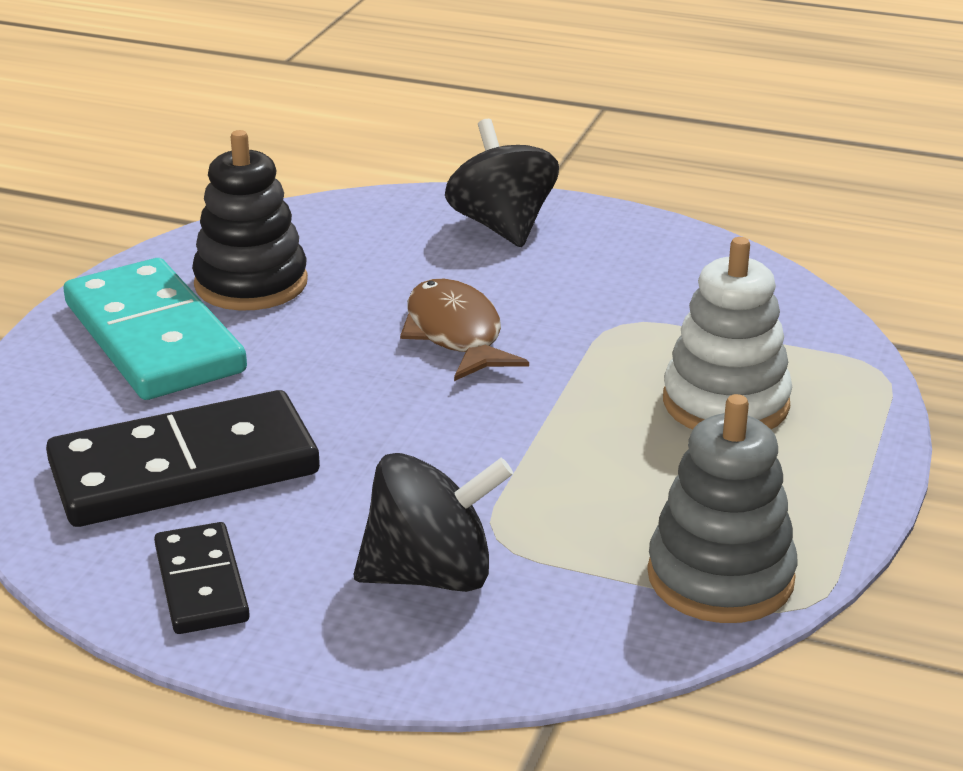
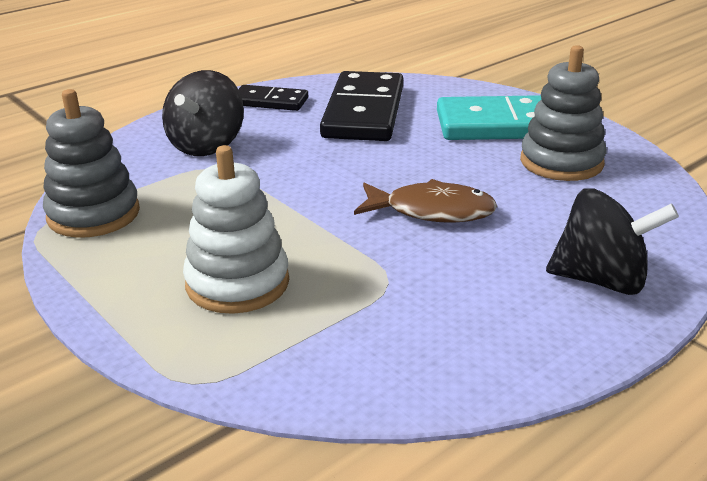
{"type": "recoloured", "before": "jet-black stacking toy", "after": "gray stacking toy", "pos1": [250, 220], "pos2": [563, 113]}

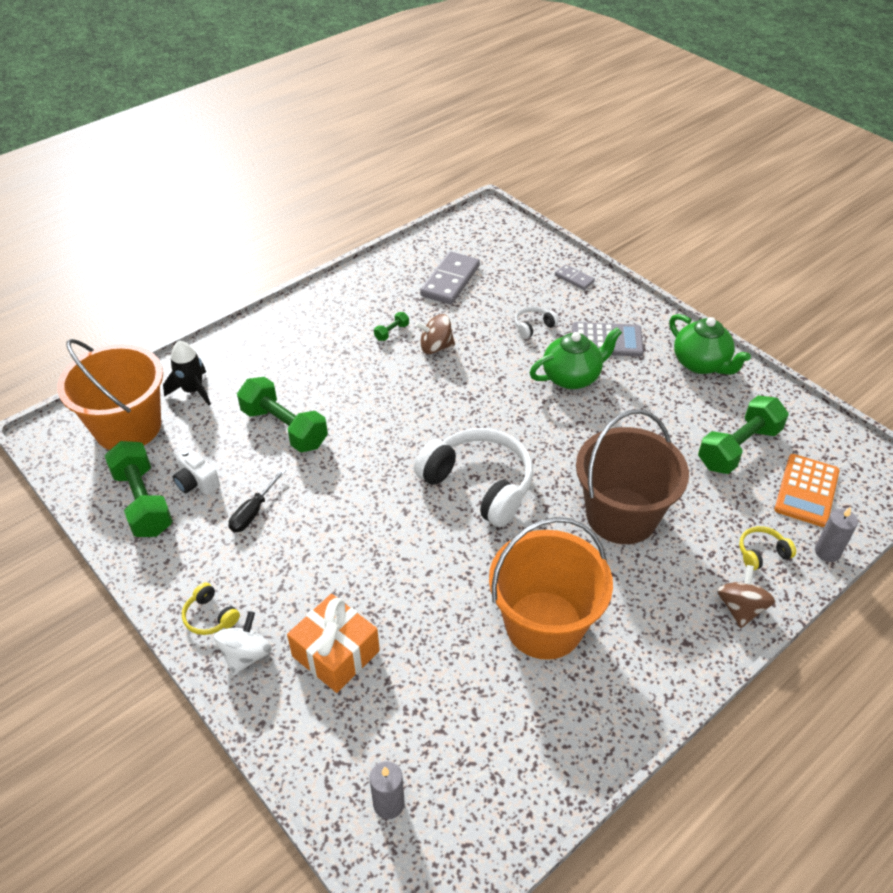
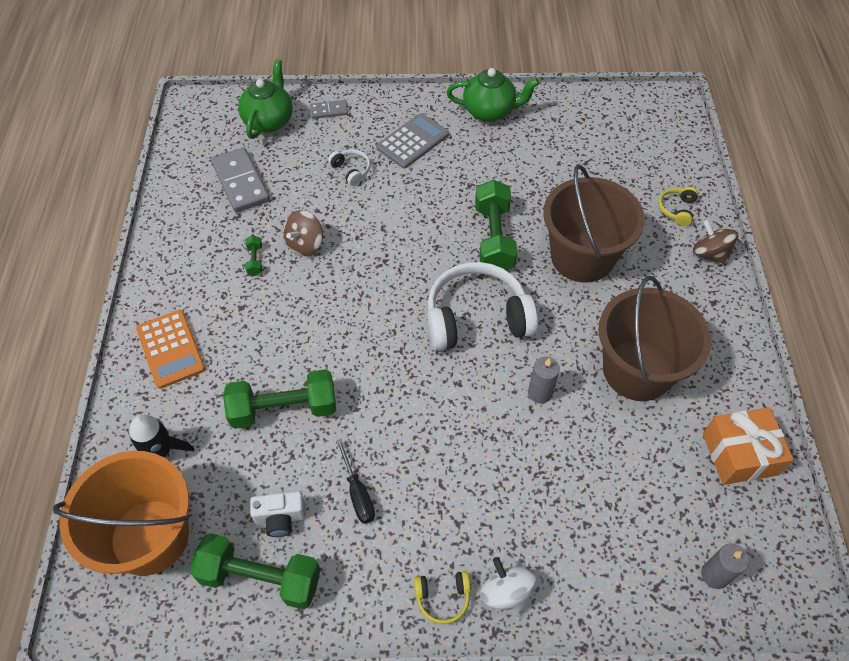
{"type": "moved", "before": "orange-coloured present", "pos1": [333, 643], "pos2": [748, 446]}
{"type": "recoloured", "before": "orange-coloured bucket", "after": "brown bucket", "pos1": [551, 588], "pos2": [654, 338]}
{"type": "turned", "before": "white over-ear headphones", "pos1": [536, 322], "pos2": [349, 168], "turn": 135}
{"type": "moved", "before": "leaf-green china teapot", "pos1": [576, 358], "pos2": [265, 99]}
{"type": "moved", "before": "leaf-green free weight", "pos1": [743, 434], "pos2": [496, 225]}
{"type": "moved", "before": "orange-coloured adding machine", "pos1": [807, 490], "pos2": [170, 349]}
{"type": "moved", "before": "gray wax candle", "pos1": [836, 534], "pos2": [544, 380]}

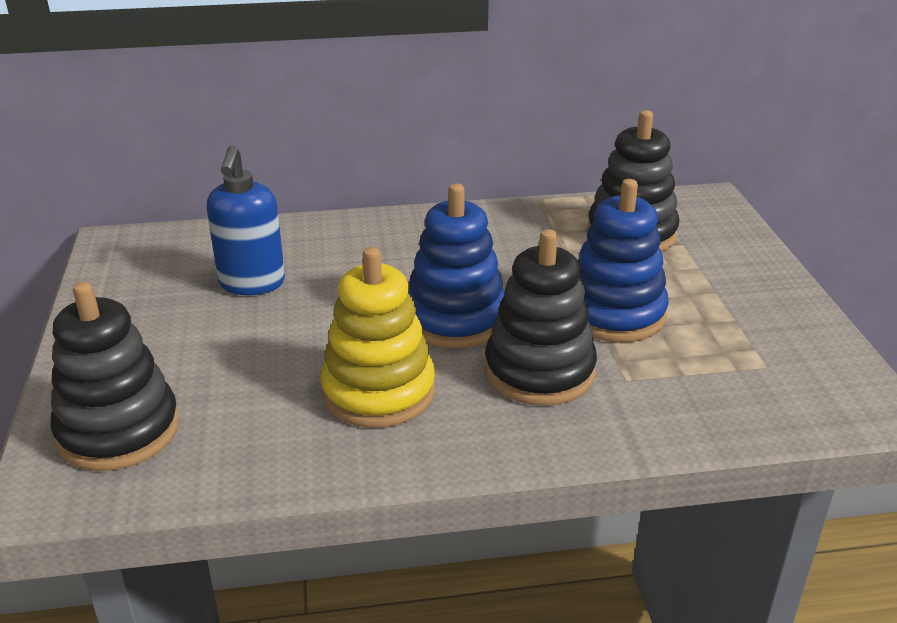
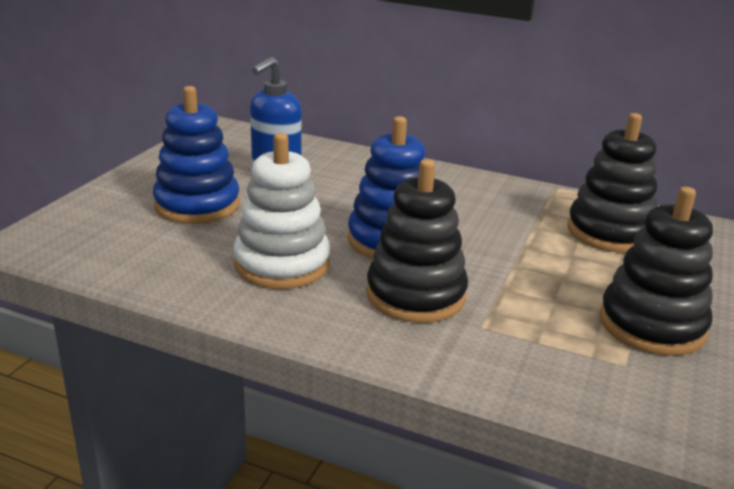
{"type": "moved", "before": "jet-black stacking toy", "pos1": [115, 376], "pos2": [656, 271]}
{"type": "recoloured", "before": "bright yellow stacking toy", "after": "white stacking toy", "pos1": [377, 337], "pos2": [281, 211]}
{"type": "moved", "before": "blue stacking toy", "pos1": [623, 260], "pos2": [196, 155]}

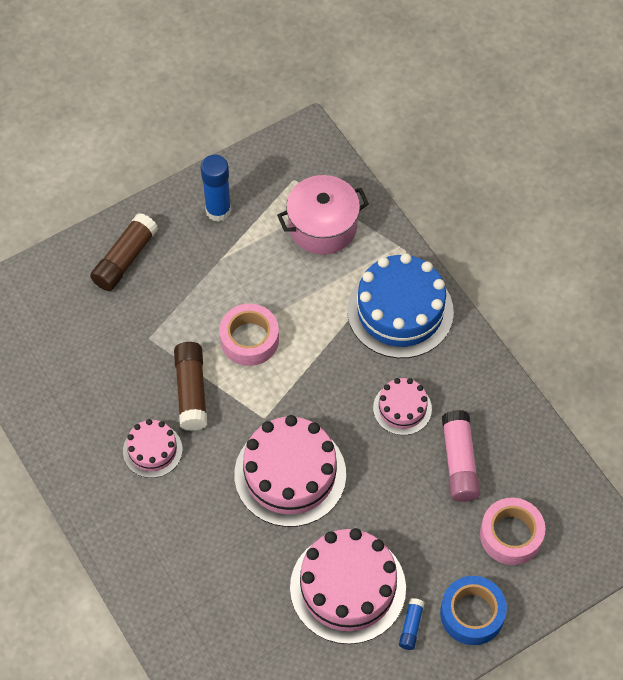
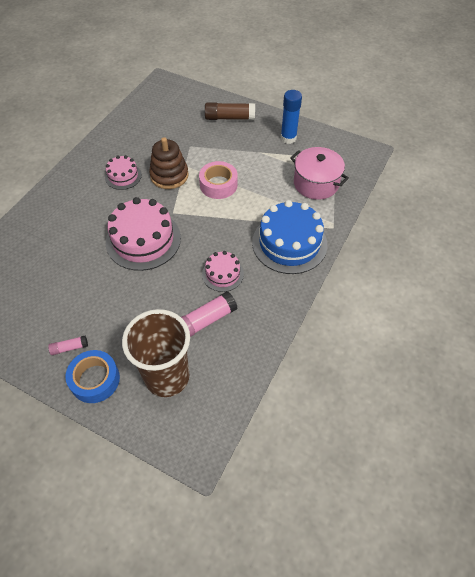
{"type": "replaced", "before": "brown glue stick", "after": "brown stacking toy", "pos1": [190, 386], "pos2": [169, 163]}
{"type": "removed", "before": "rose-pink gateau", "pos1": [348, 586]}
{"type": "recoloured", "before": "blue glue stick", "after": "rose-pink glue stick", "pos1": [411, 624], "pos2": [68, 345]}
{"type": "replaced", "before": "rose-pink sticky tape", "after": "brown tumbler", "pos1": [512, 531], "pos2": [156, 353]}

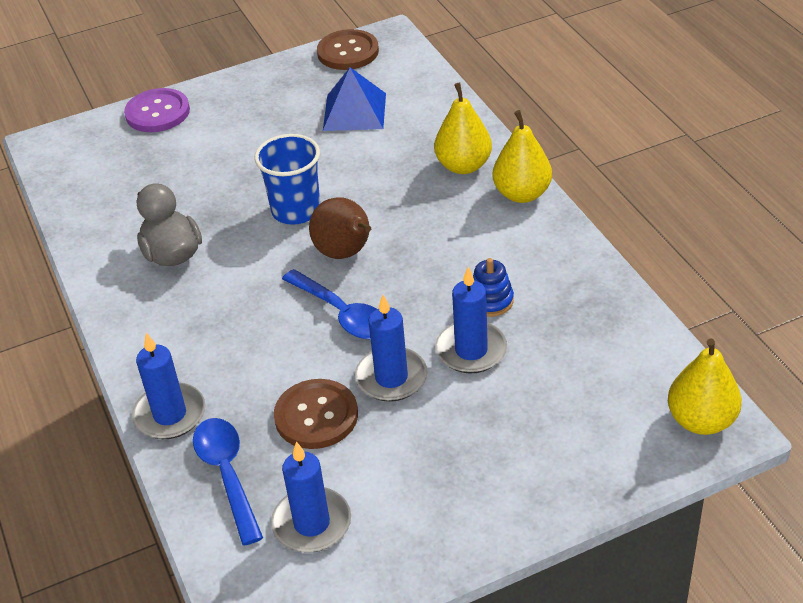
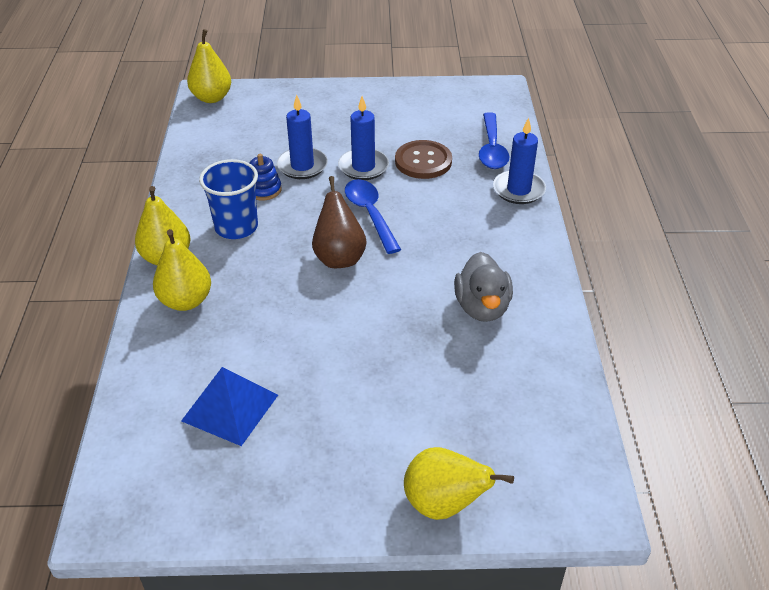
{"type": "replaced", "before": "violet shirt button", "after": "bright yellow pear", "pos1": [157, 110], "pos2": [459, 483]}
{"type": "moved", "before": "blue tumbler", "pos1": [287, 179], "pos2": [228, 199]}
{"type": "removed", "before": "blue wax candle", "pos1": [311, 497]}
{"type": "removed", "before": "brown shirt button", "pos1": [348, 49]}

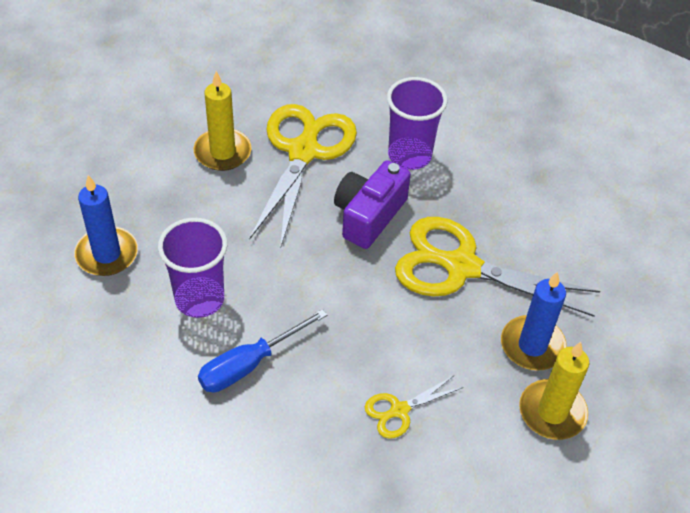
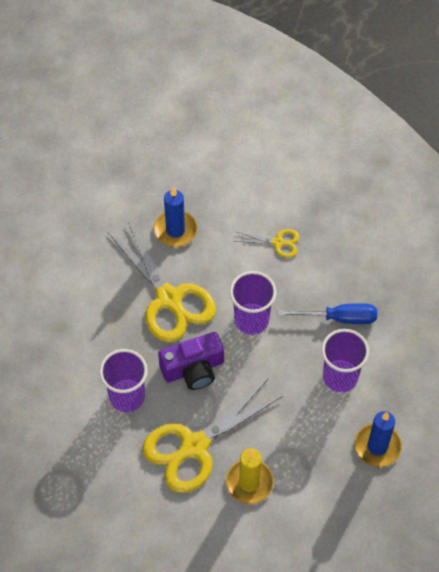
{"type": "removed", "before": "bright yellow wax candle", "pos1": [554, 391]}
{"type": "added", "after": "violet tumbler", "pos2": [253, 303]}

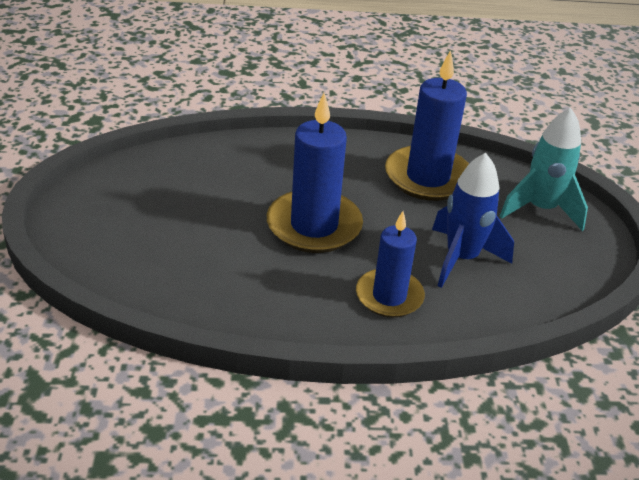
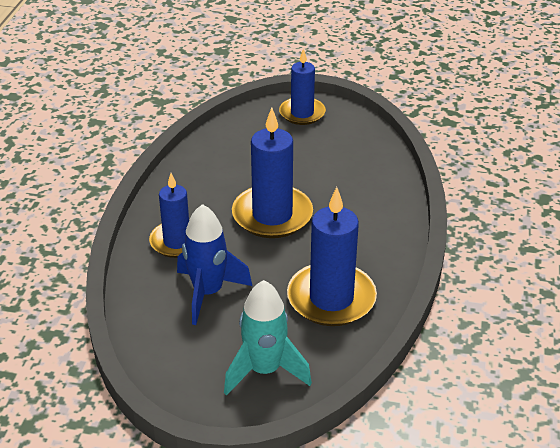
{"type": "added", "after": "blue wax candle", "pos2": [302, 86]}

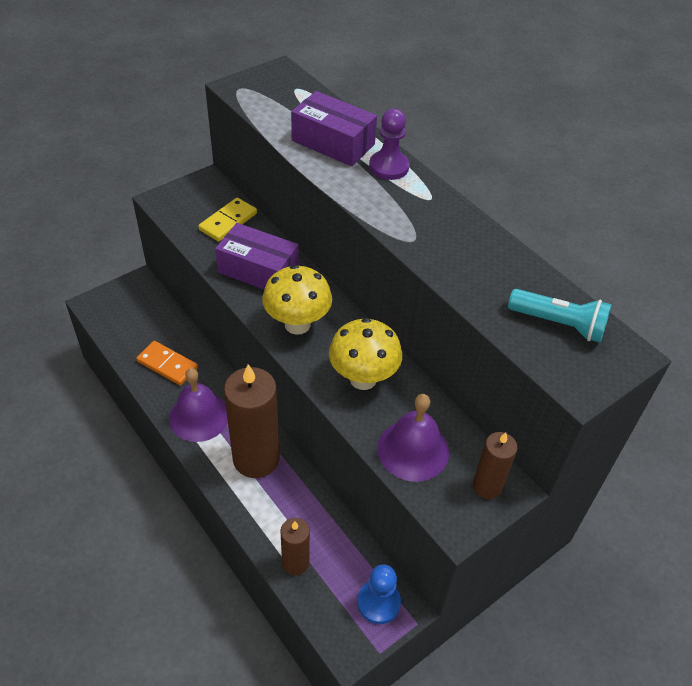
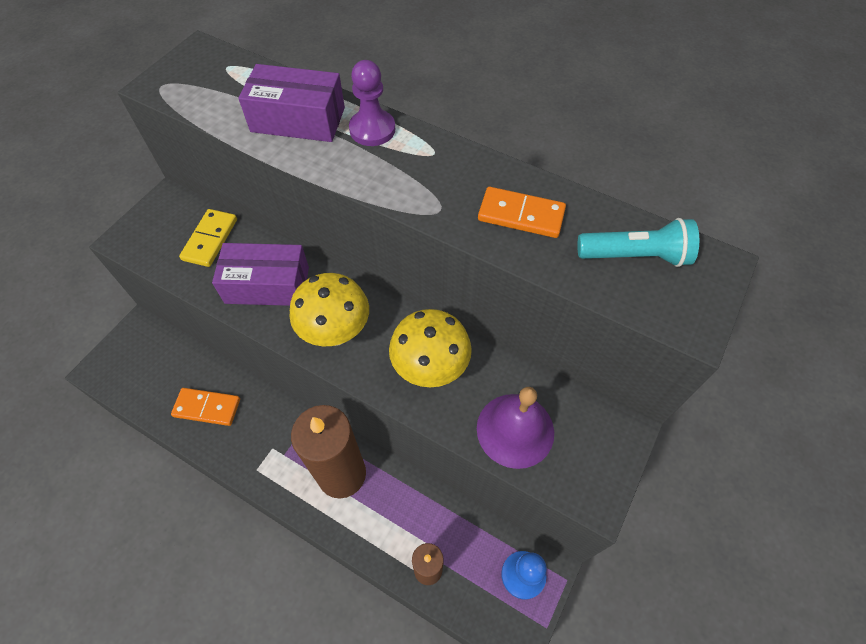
{"type": "removed", "before": "violet school bell", "pos1": [198, 405]}
{"type": "removed", "before": "brown wax candle", "pos1": [495, 465]}
{"type": "added", "after": "orange-coloured domino piece", "pos2": [522, 212]}

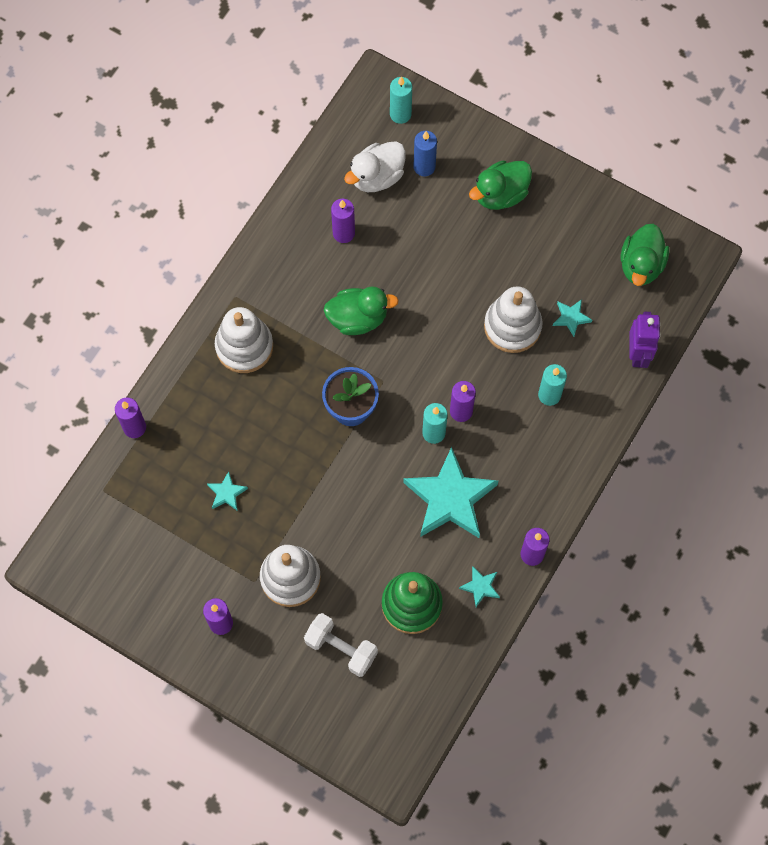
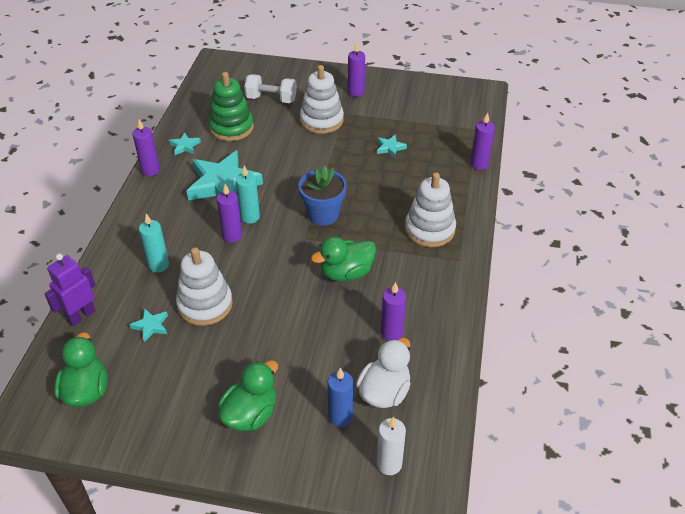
{"type": "recoloured", "before": "turquoise wax candle", "after": "white wax candle", "pos1": [401, 100], "pos2": [391, 445]}
{"type": "turned", "before": "violet robot figure", "pos1": [645, 340], "pos2": [70, 290], "turn": 60}

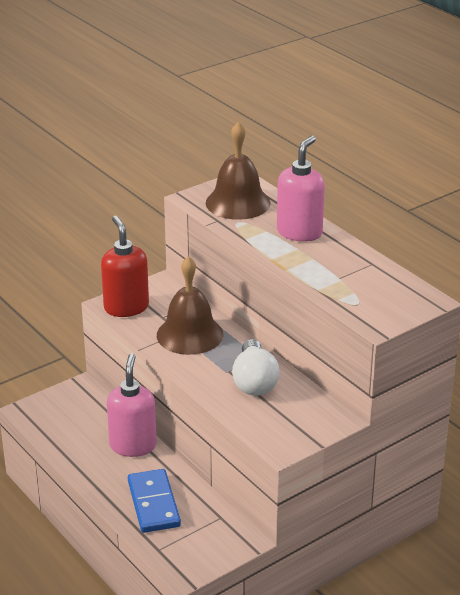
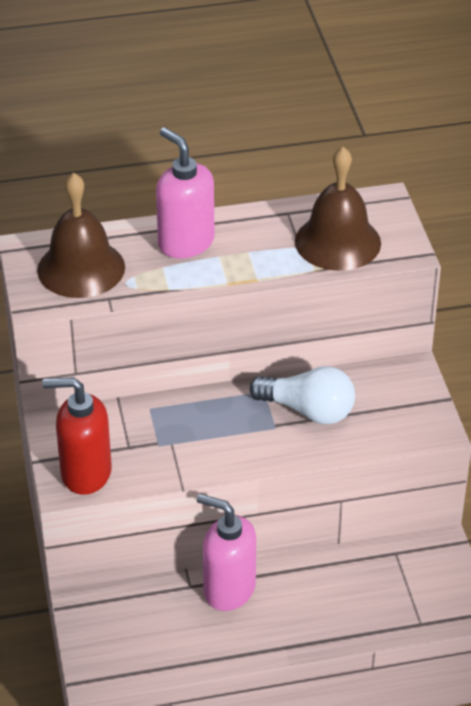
{"type": "removed", "before": "blue domino piece", "pos1": [154, 501]}
{"type": "moved", "before": "brown school bell", "pos1": [190, 305], "pos2": [338, 209]}

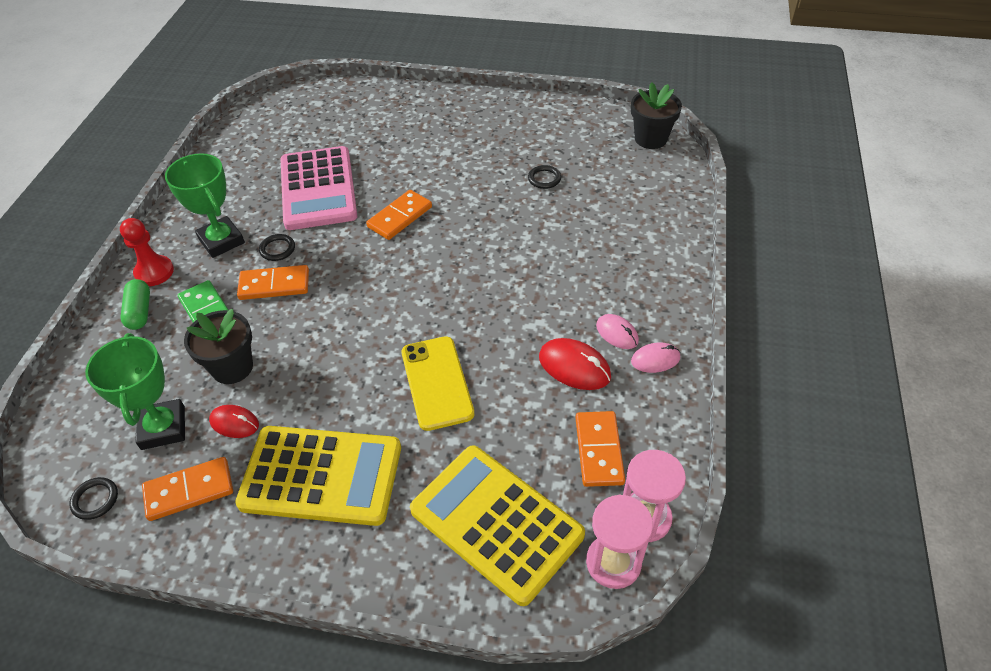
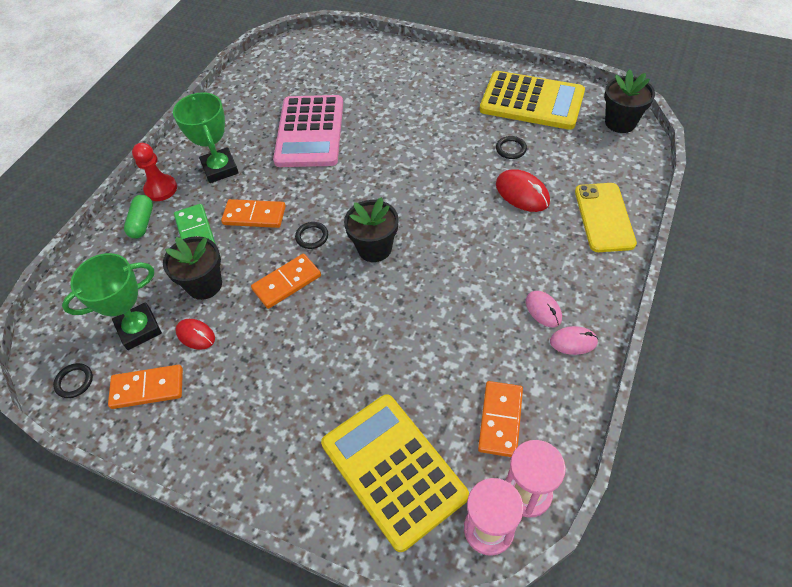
{"type": "turned", "before": "leaf-green prize cup", "pos1": [135, 391], "pos2": [112, 301], "turn": 60}
{"type": "moved", "before": "bright yellow adding machine", "pos1": [318, 476], "pos2": [532, 100]}
{"type": "moved", "before": "jet-black ring", "pos1": [277, 247], "pos2": [311, 235]}
{"type": "moved", "before": "orange-coloured domino piece", "pos1": [399, 215], "pos2": [286, 281]}
{"type": "moved", "before": "bright yellow mobile phone", "pos1": [438, 383], "pos2": [606, 217]}
{"type": "moved", "before": "red mouse", "pos1": [575, 364], "pos2": [523, 190]}
{"type": "added", "after": "jet-black flower pot", "pos2": [371, 229]}

